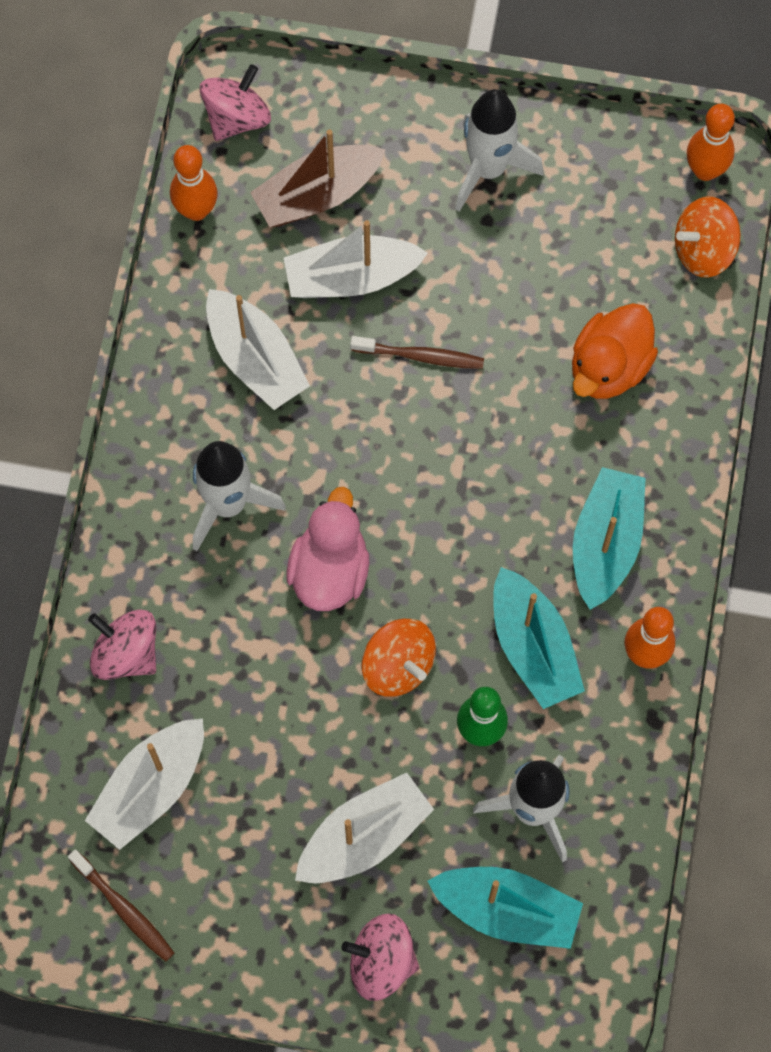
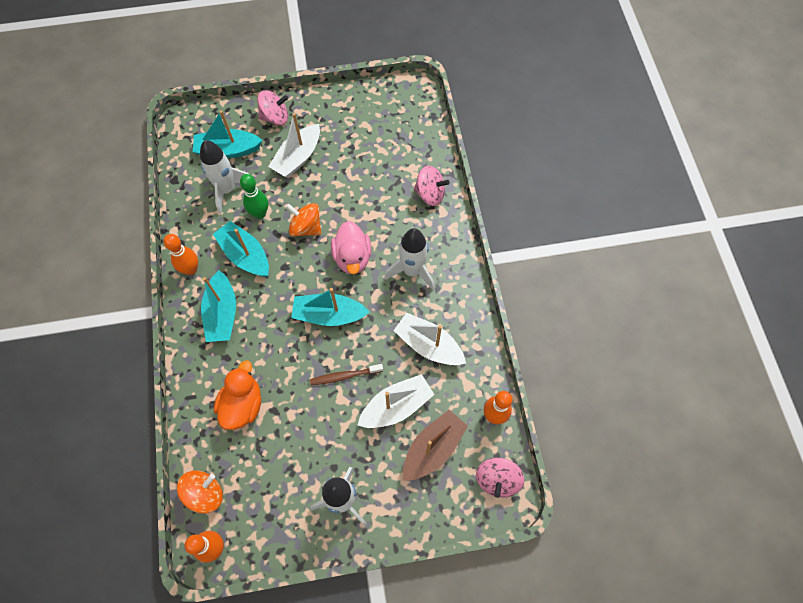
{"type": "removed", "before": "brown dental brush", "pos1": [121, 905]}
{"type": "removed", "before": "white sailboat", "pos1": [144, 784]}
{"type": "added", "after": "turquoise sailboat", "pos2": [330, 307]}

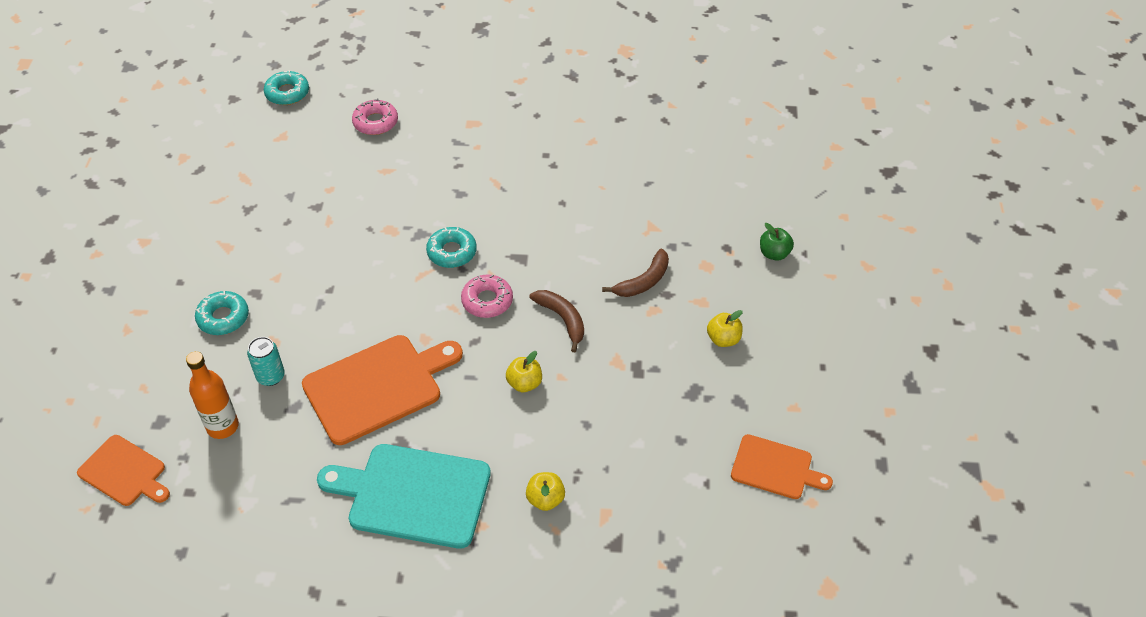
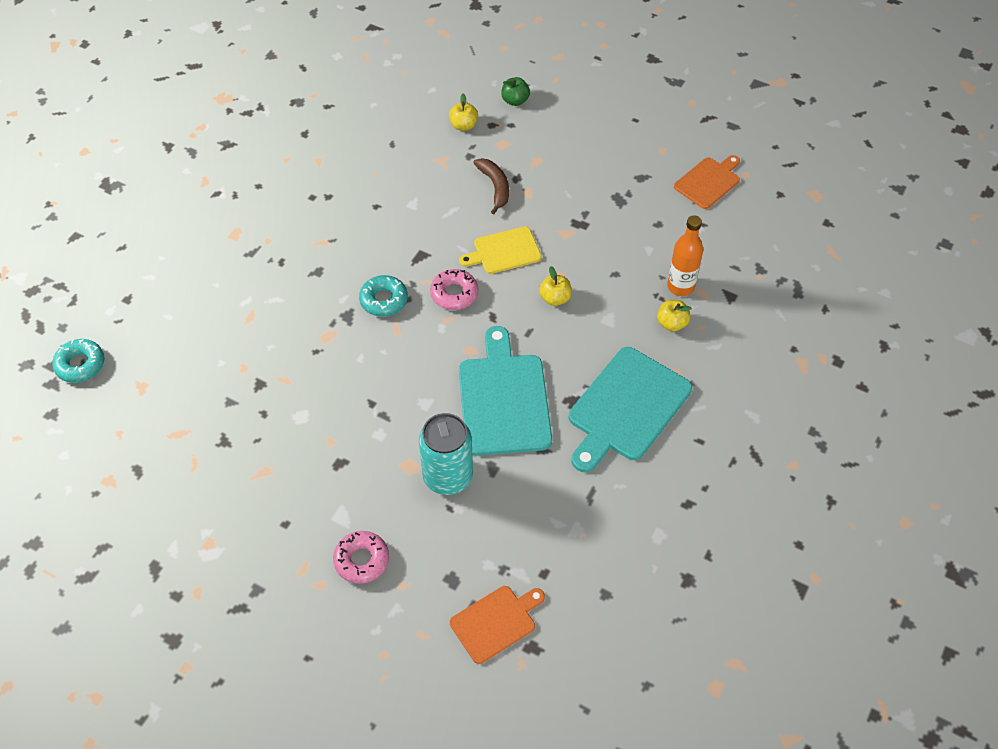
{"type": "moved", "before": "orange-coloured drink bottle", "pos1": [212, 395], "pos2": [685, 255]}
{"type": "removed", "before": "turquoise donut", "pos1": [222, 313]}
{"type": "resized", "before": "turquoise tin", "pos1": [266, 361], "pos2": [446, 454], "scale": 1.77}
{"type": "recoloured", "before": "orange-coloured bread board", "after": "turquoise bread board", "pos1": [382, 390], "pos2": [505, 391]}
{"type": "moved", "before": "rose-pink donut", "pos1": [375, 116], "pos2": [361, 557]}
{"type": "replaced", "before": "brown toy banana", "after": "bright yellow bread board", "pos1": [557, 321], "pos2": [500, 250]}
{"type": "moved", "before": "bright yellow apple", "pos1": [725, 328], "pos2": [463, 112]}

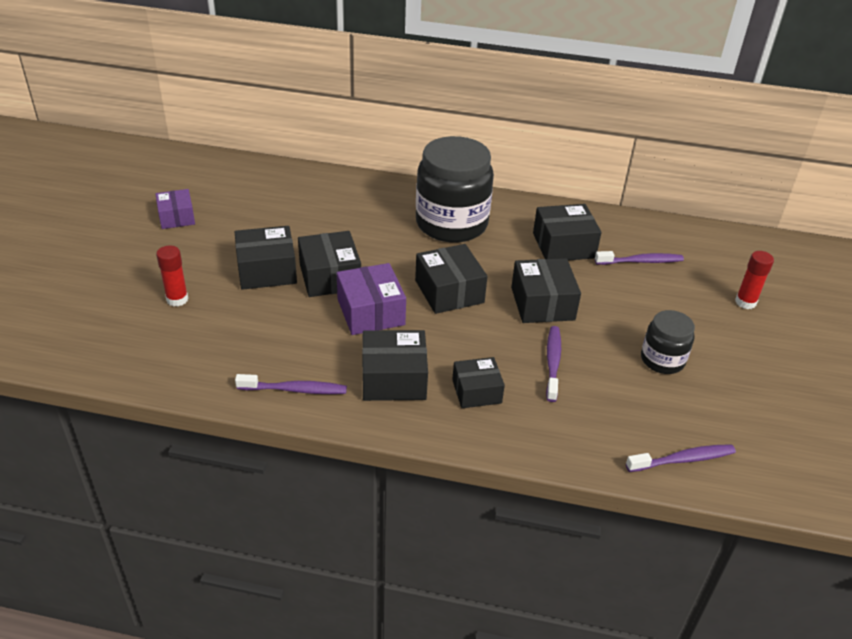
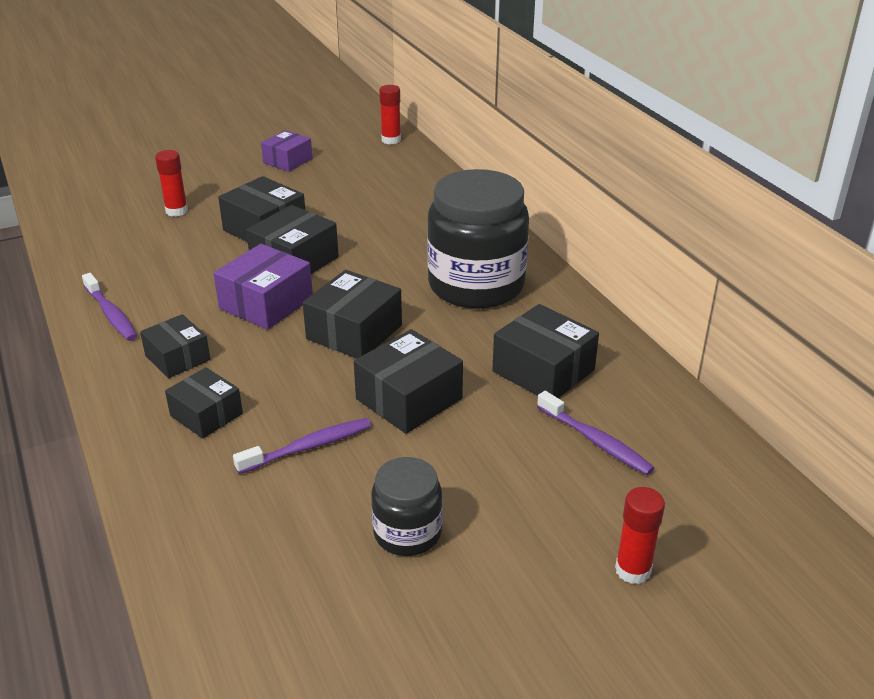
{"type": "resized", "before": "jet-black box", "pos1": [395, 365], "pos2": [175, 346], "scale": 0.66}
{"type": "removed", "before": "violet dental brush", "pos1": [681, 458]}
{"type": "added", "after": "red glue stick", "pos2": [390, 115]}

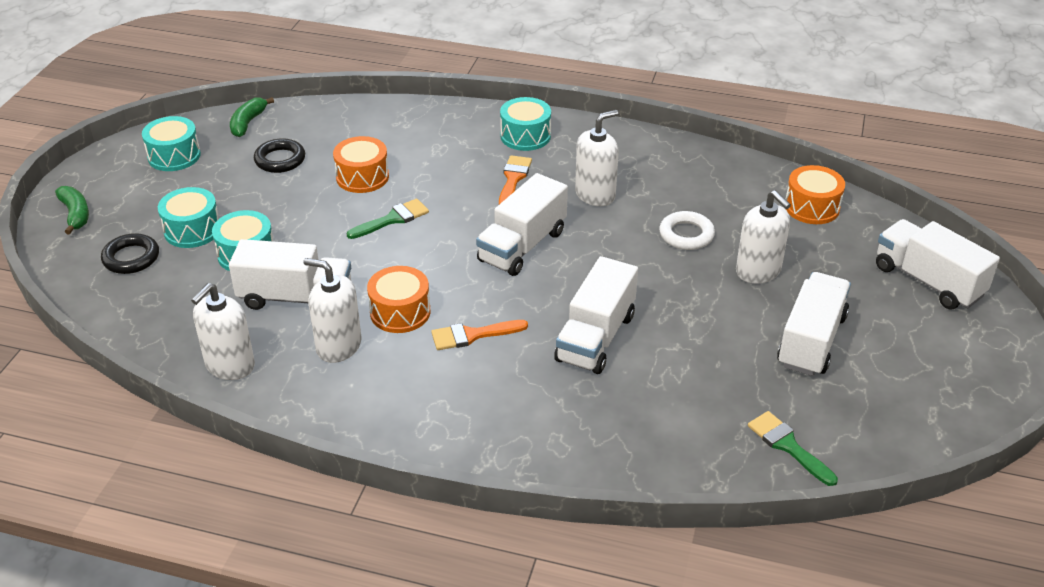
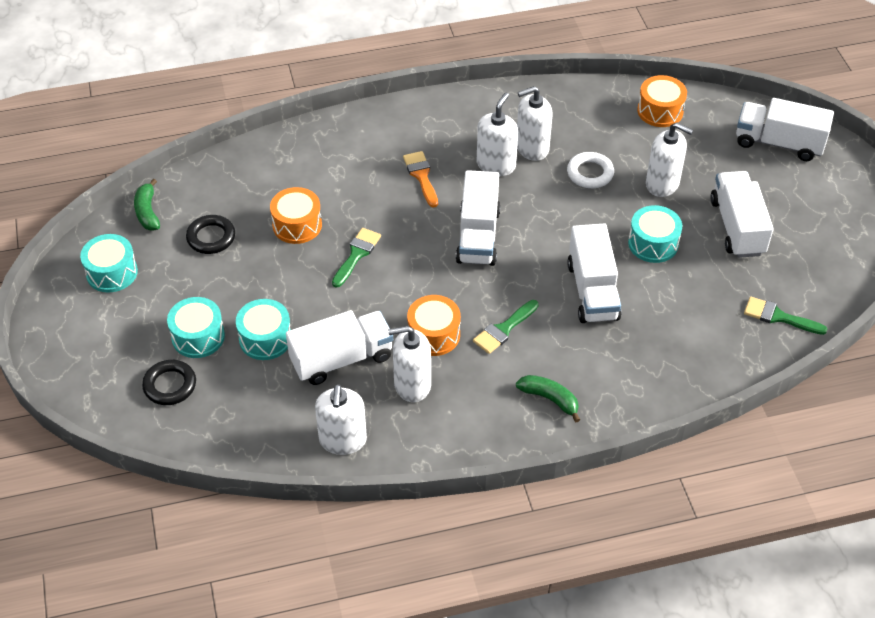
{"type": "moved", "before": "leaf-green toy banana", "pos1": [72, 210], "pos2": [548, 398]}
{"type": "recoloured", "before": "orange-coloured brush", "after": "leaf-green brush", "pos1": [479, 335], "pos2": [506, 327]}
{"type": "moved", "before": "turquoise toy drum", "pos1": [525, 124], "pos2": [655, 234]}
{"type": "added", "after": "white pump bottle", "pos2": [535, 123]}

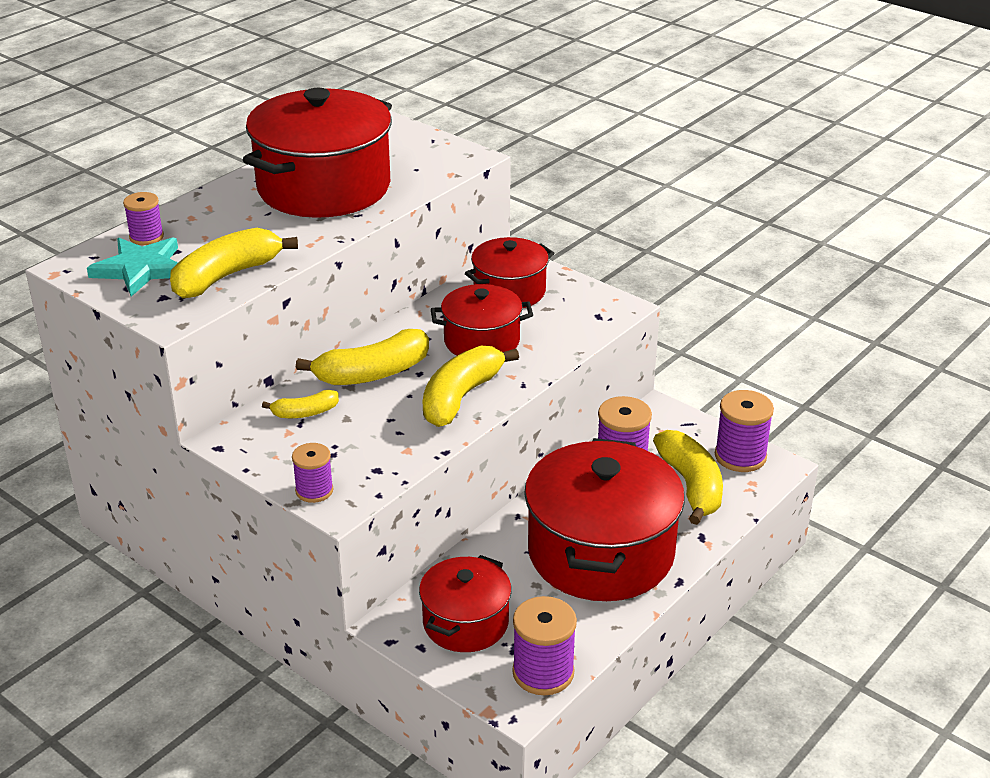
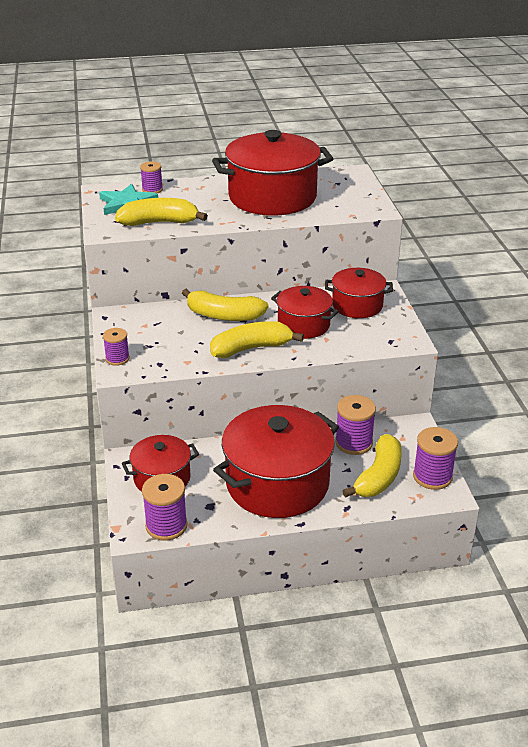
{"type": "removed", "before": "bright yellow toy banana", "pos1": [300, 404]}

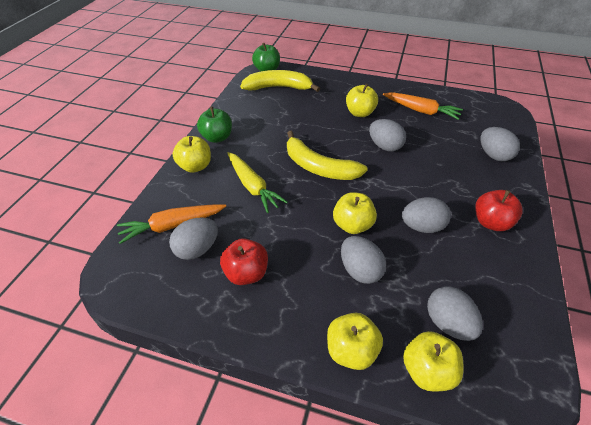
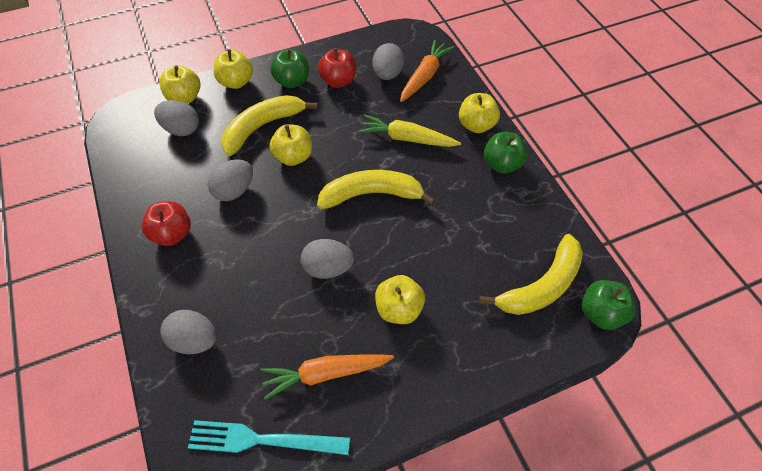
{"type": "replaced", "before": "gray egg shape", "after": "bright yellow toy banana", "pos1": [363, 260], "pos2": [269, 125]}
{"type": "added", "after": "turquoise table fork", "pos2": [269, 437]}
{"type": "added", "after": "leaf-green apple", "pos2": [289, 68]}

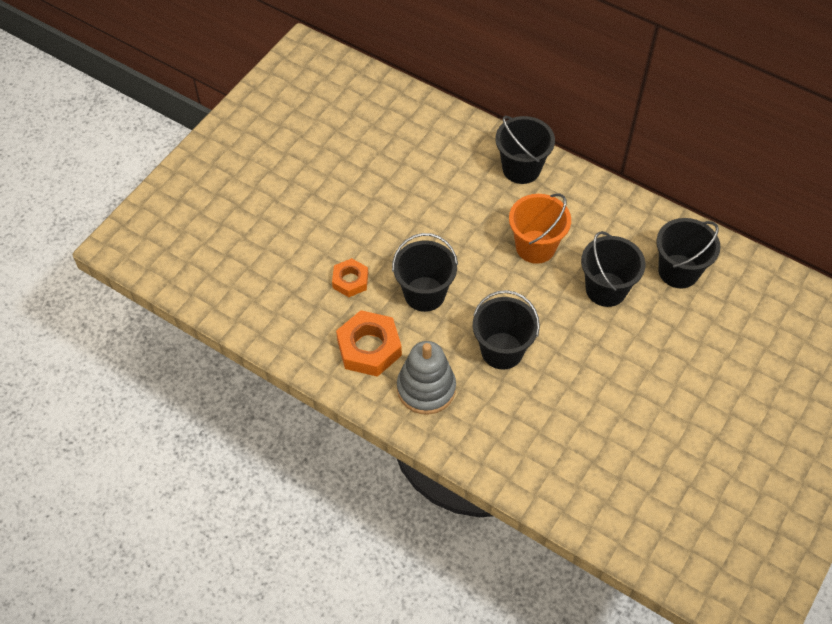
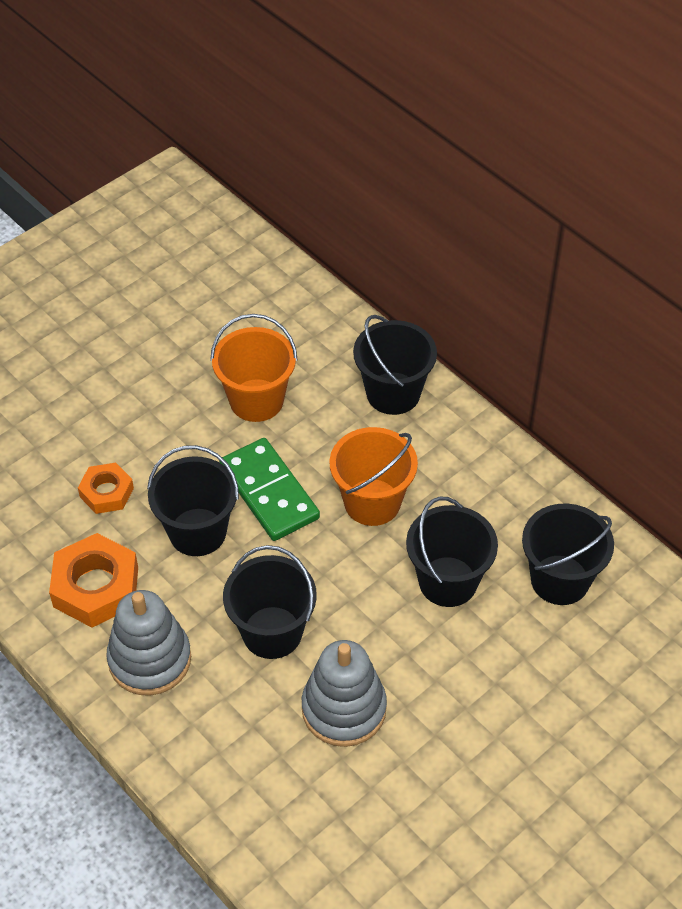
{"type": "added", "after": "orange-coloured bucket", "pos2": [254, 368]}
{"type": "added", "after": "leaf-green domino piece", "pos2": [269, 489]}
{"type": "added", "after": "gray stacking toy", "pos2": [344, 693]}

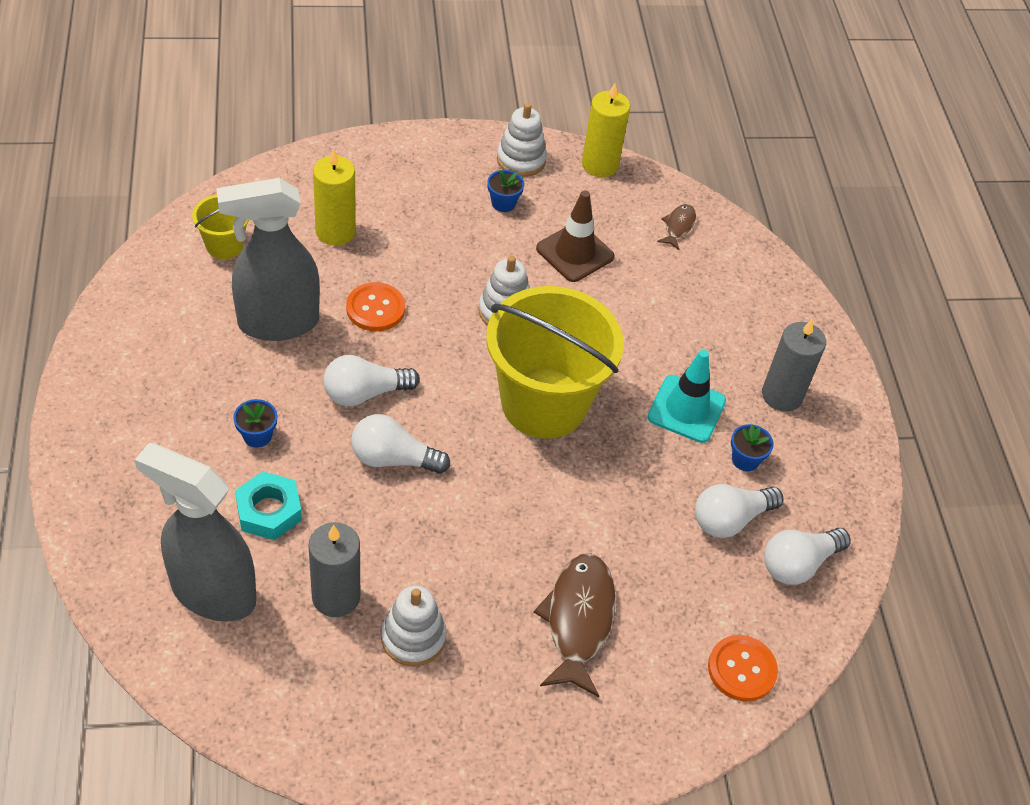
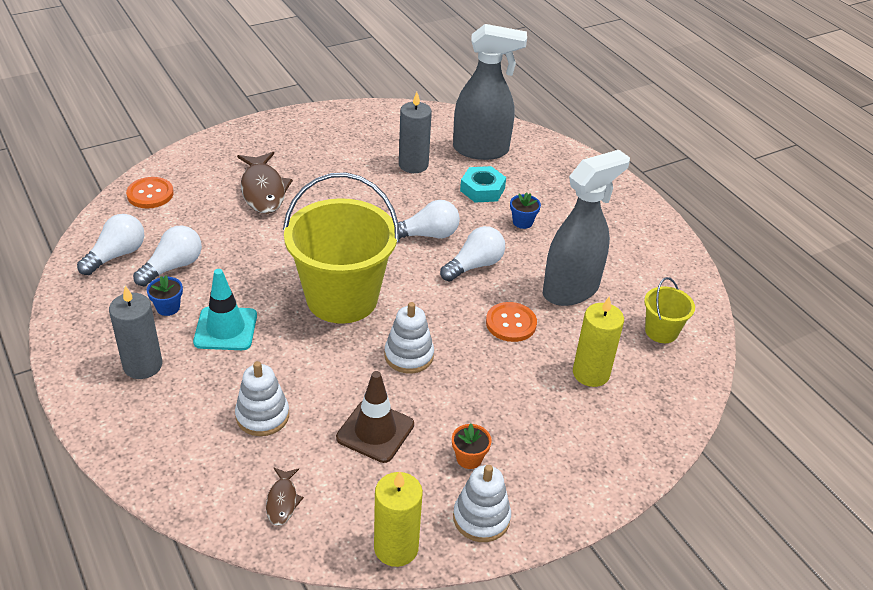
{"type": "moved", "before": "white stacking toy", "pos1": [413, 626], "pos2": [262, 398]}
{"type": "recoloured", "before": "blue flower pot", "after": "orange-coloured flower pot", "pos1": [505, 191], "pos2": [472, 446]}

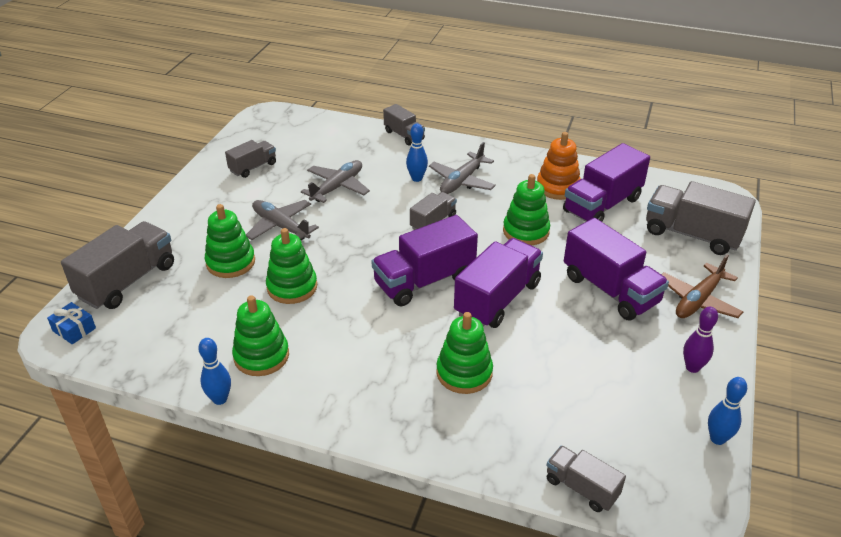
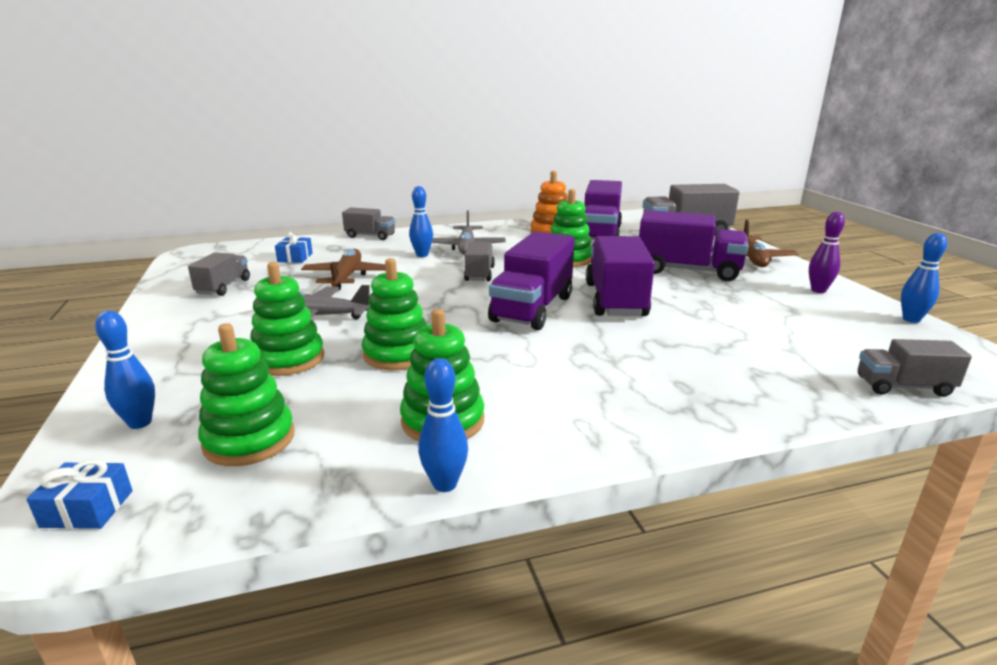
{"type": "replaced", "before": "gray toy truck", "after": "blue skittle", "pos1": [117, 265], "pos2": [125, 370]}
{"type": "recoloured", "before": "gray toy plane", "after": "brown toy plane", "pos1": [335, 181], "pos2": [343, 269]}
{"type": "moved", "before": "leaf-green stacking toy", "pos1": [464, 353], "pos2": [246, 394]}
{"type": "added", "after": "blue present", "pos2": [294, 247]}

